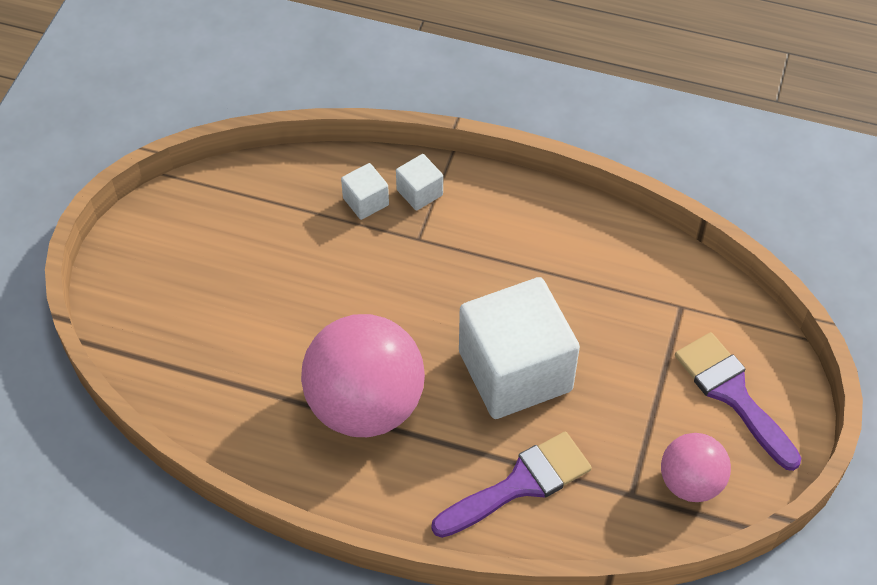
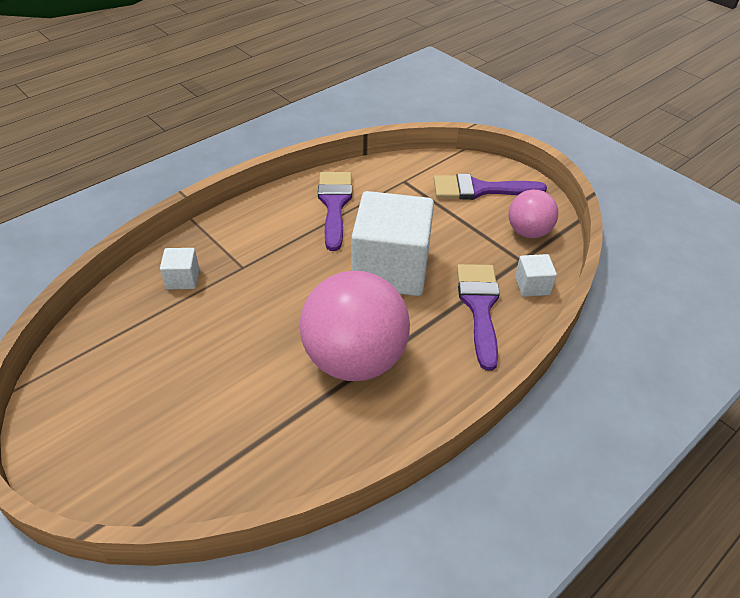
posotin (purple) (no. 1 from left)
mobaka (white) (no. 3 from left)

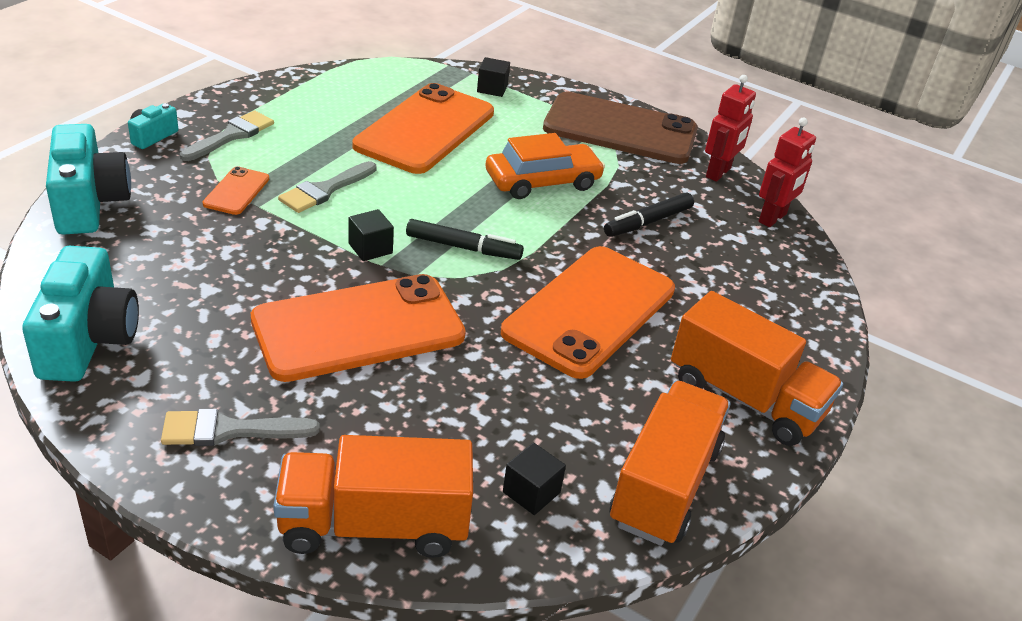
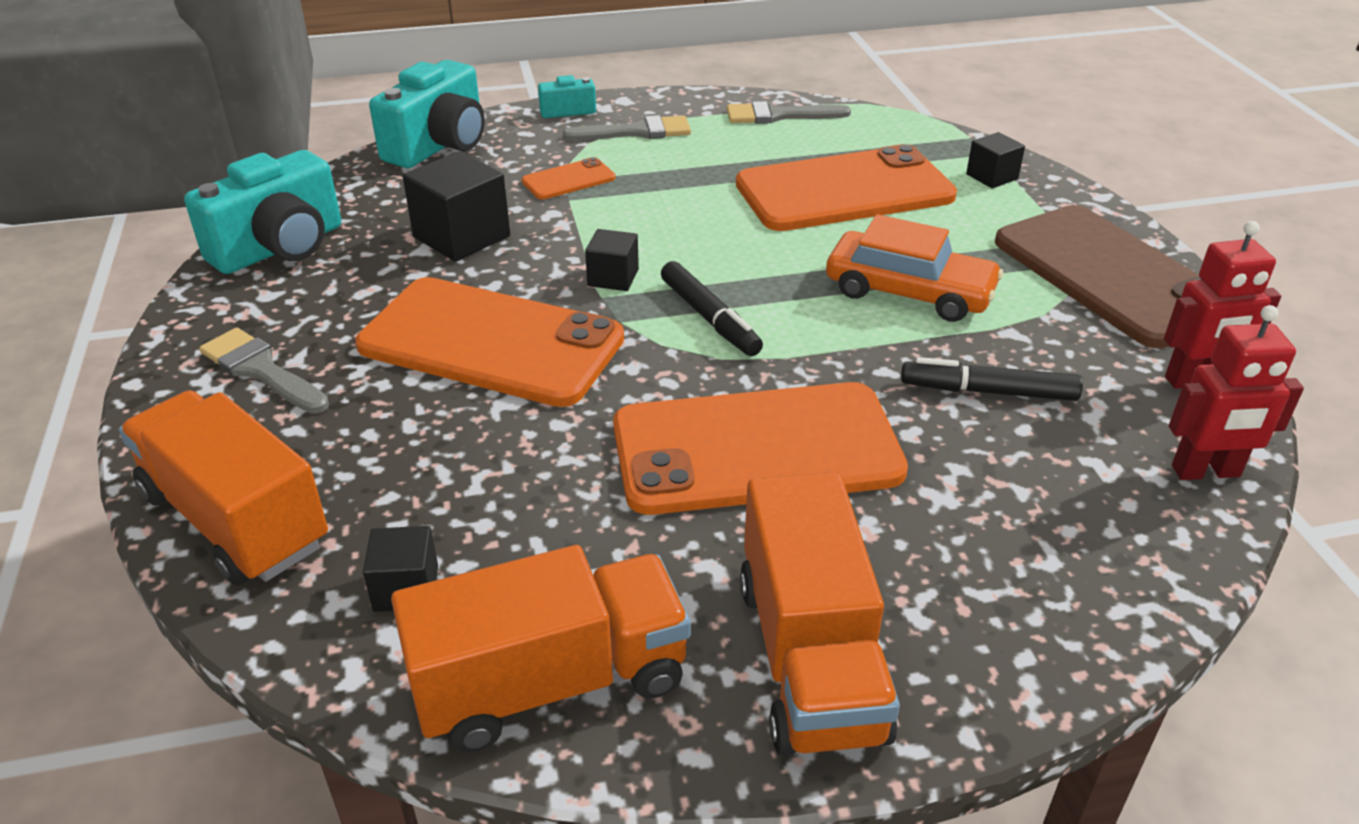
mobaka (black) (no. 2 from left)
posotin (grey) (no. 3 from left)

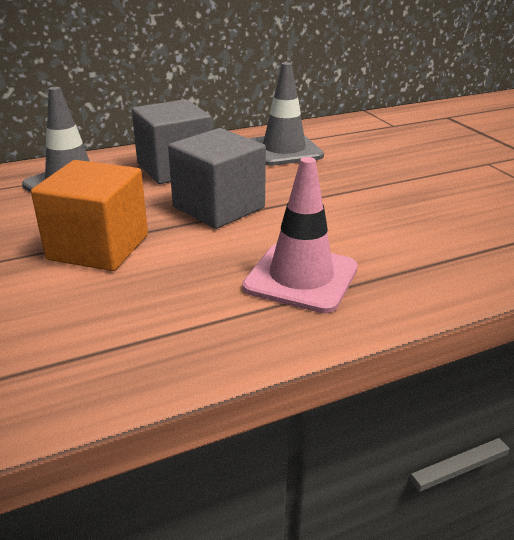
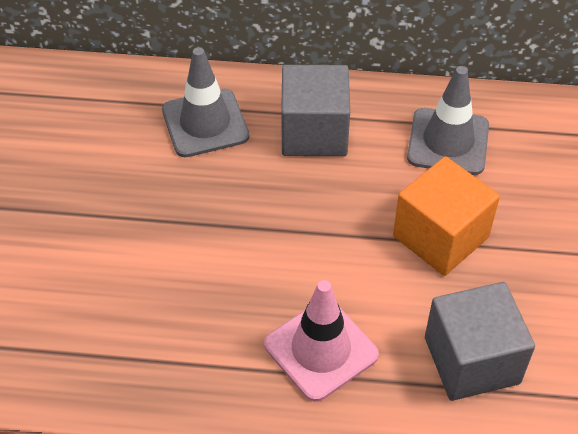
mobaka (orange)
mobaka (grey) (no. 2 from left)

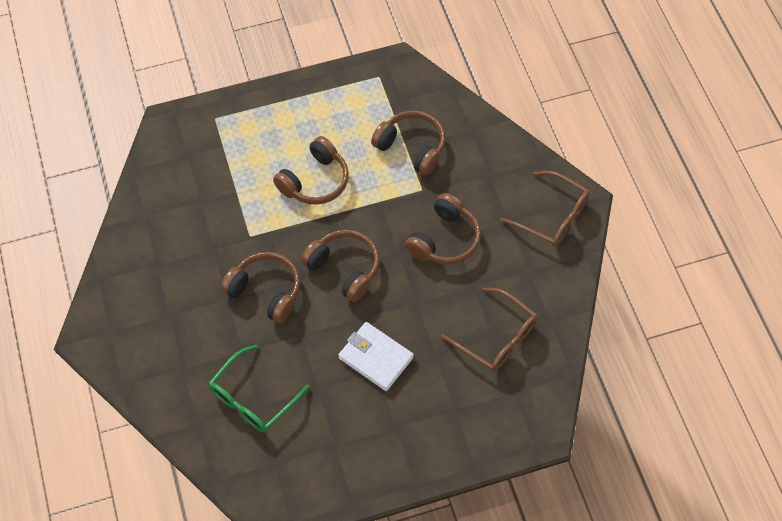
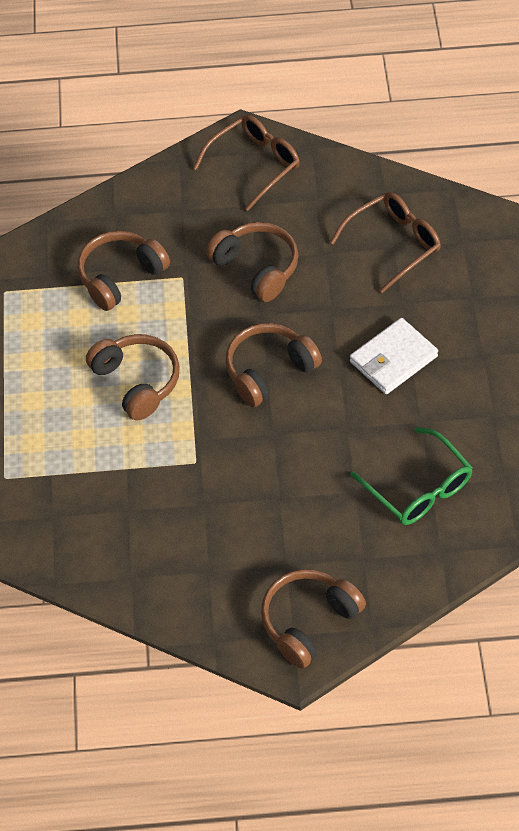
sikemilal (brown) (no. 5 from left)

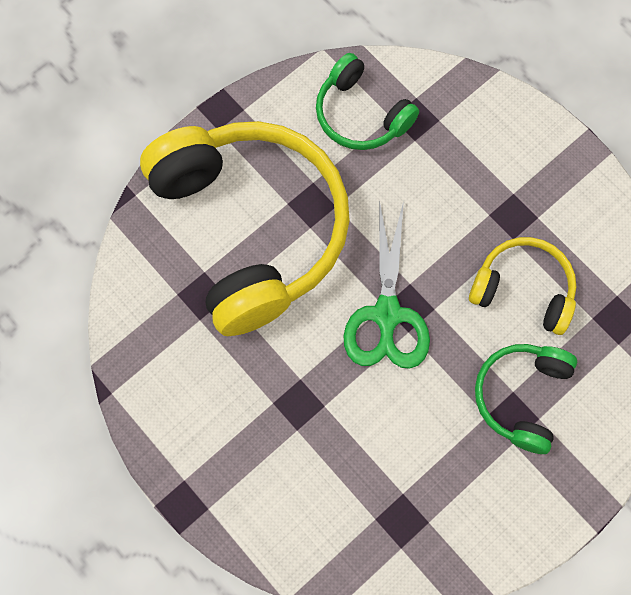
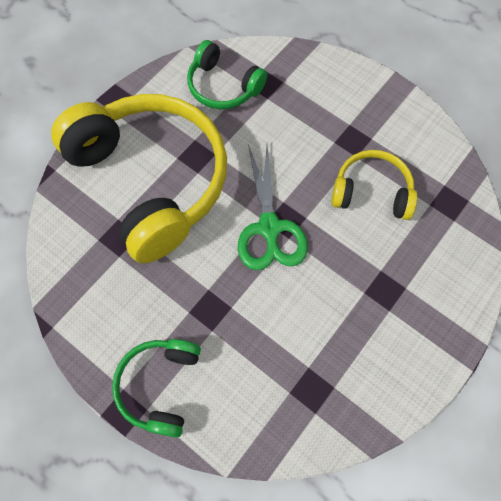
sikemilal (green) (no. 1 from left)

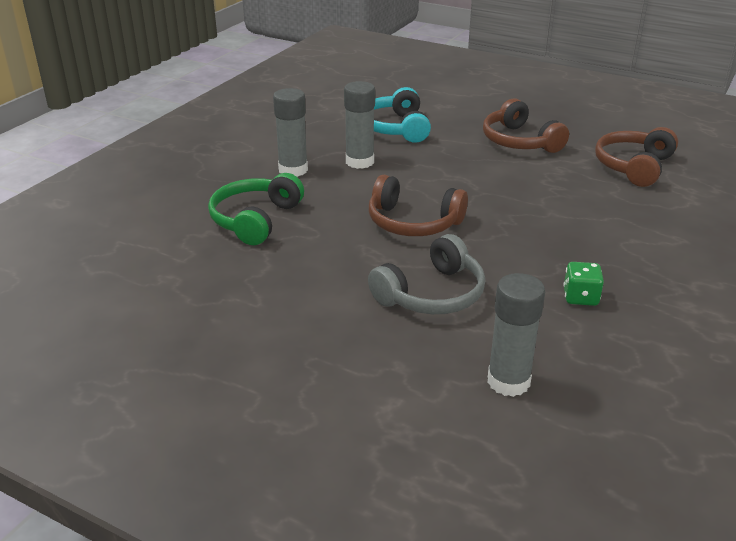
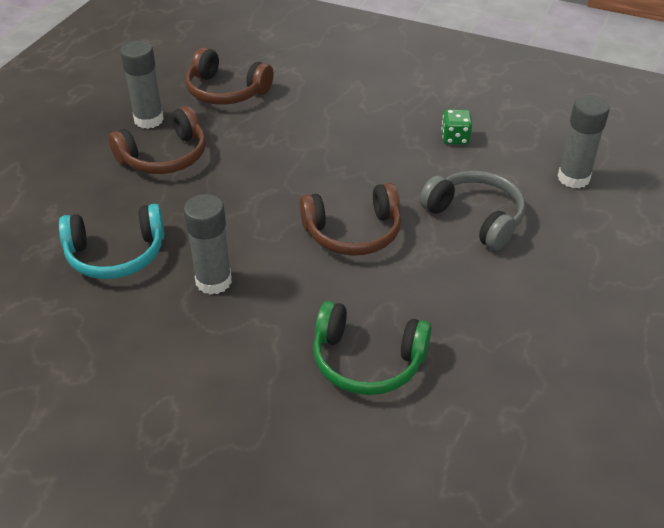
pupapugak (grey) (no. 1 from left)
sikemilal (brown) (no. 3 from left)

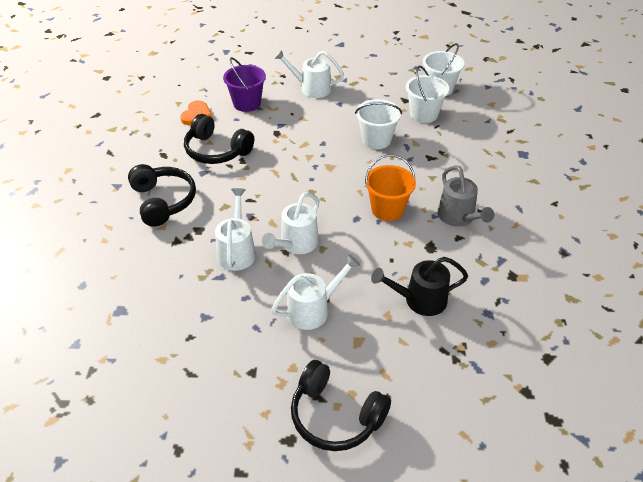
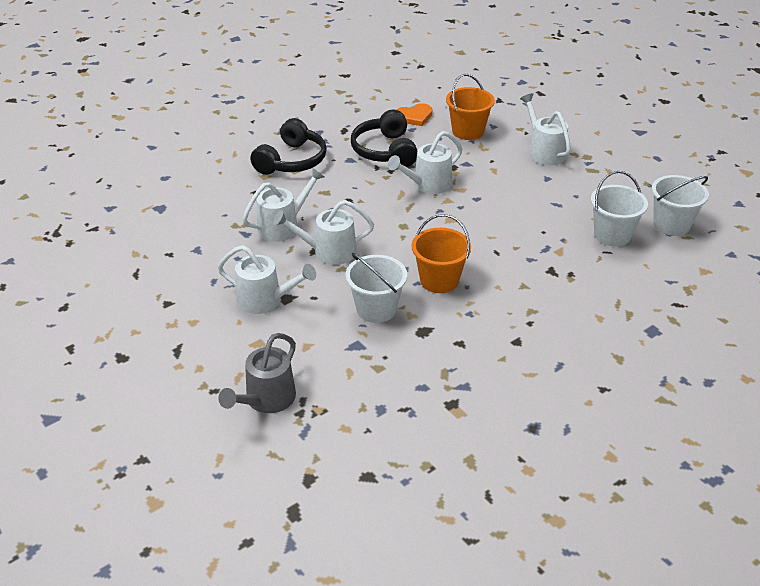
sikemilal (black) (no. 3 from left in the first image)
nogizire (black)
nogizire (white) (no. 4 from left)
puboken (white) (no. 1 from left)
nogizire (grey)
puboken (orange) (no. 2 from left)

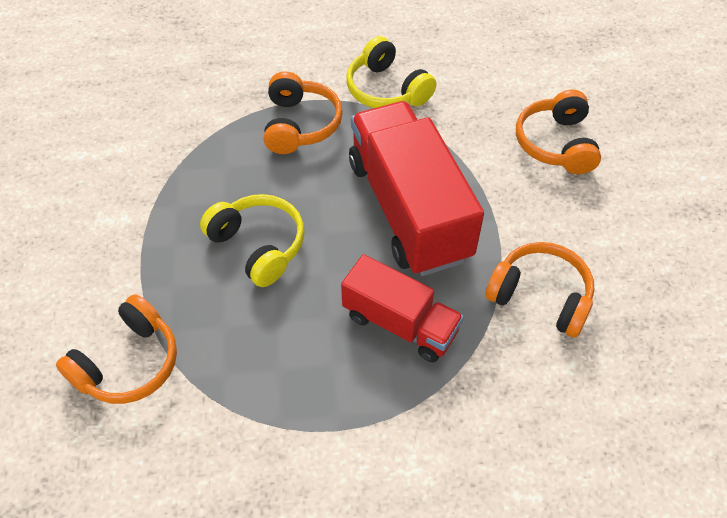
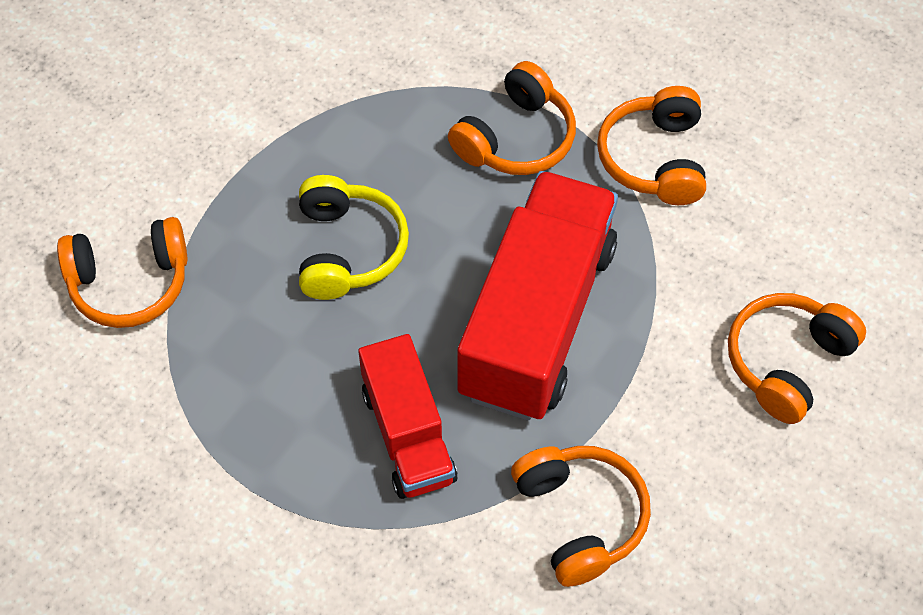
sikemilal (orange) (no. 4 from left)

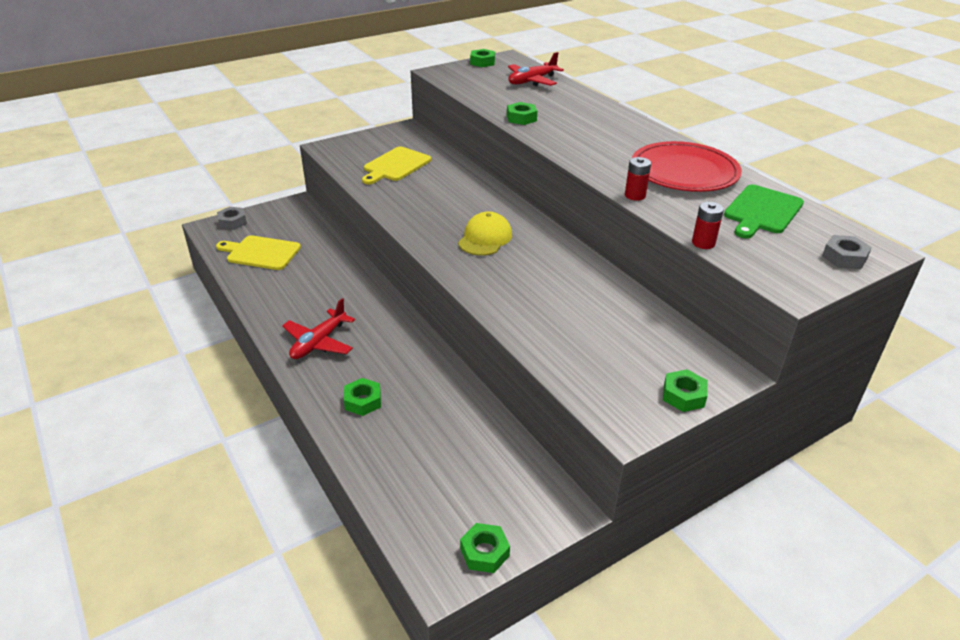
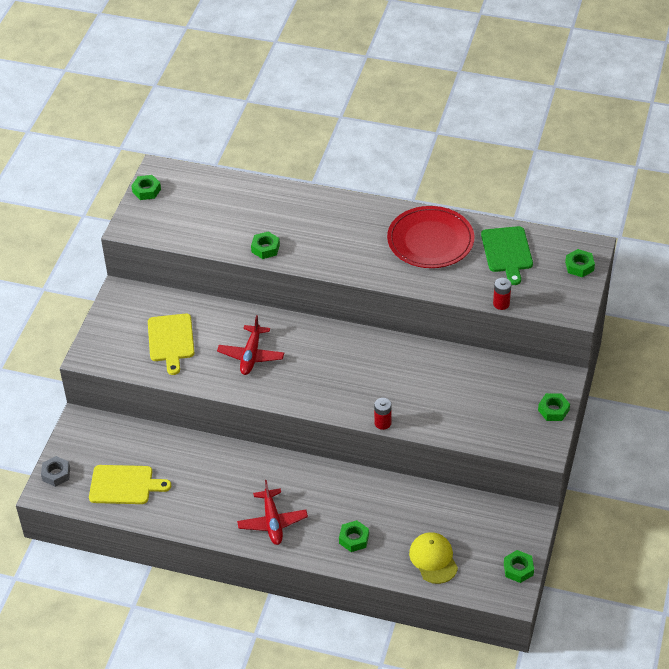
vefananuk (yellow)
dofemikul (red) (no. 1 from left)
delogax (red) (no. 1 from left)
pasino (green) (no. 6 from left)
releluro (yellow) (no. 1 from left)

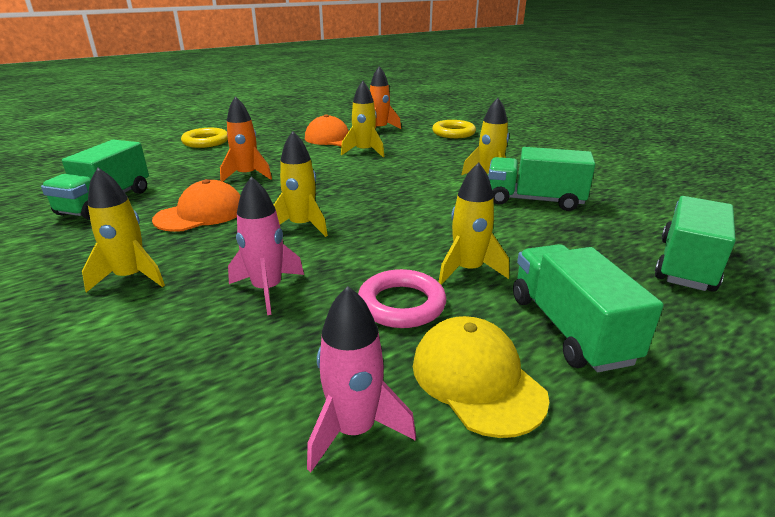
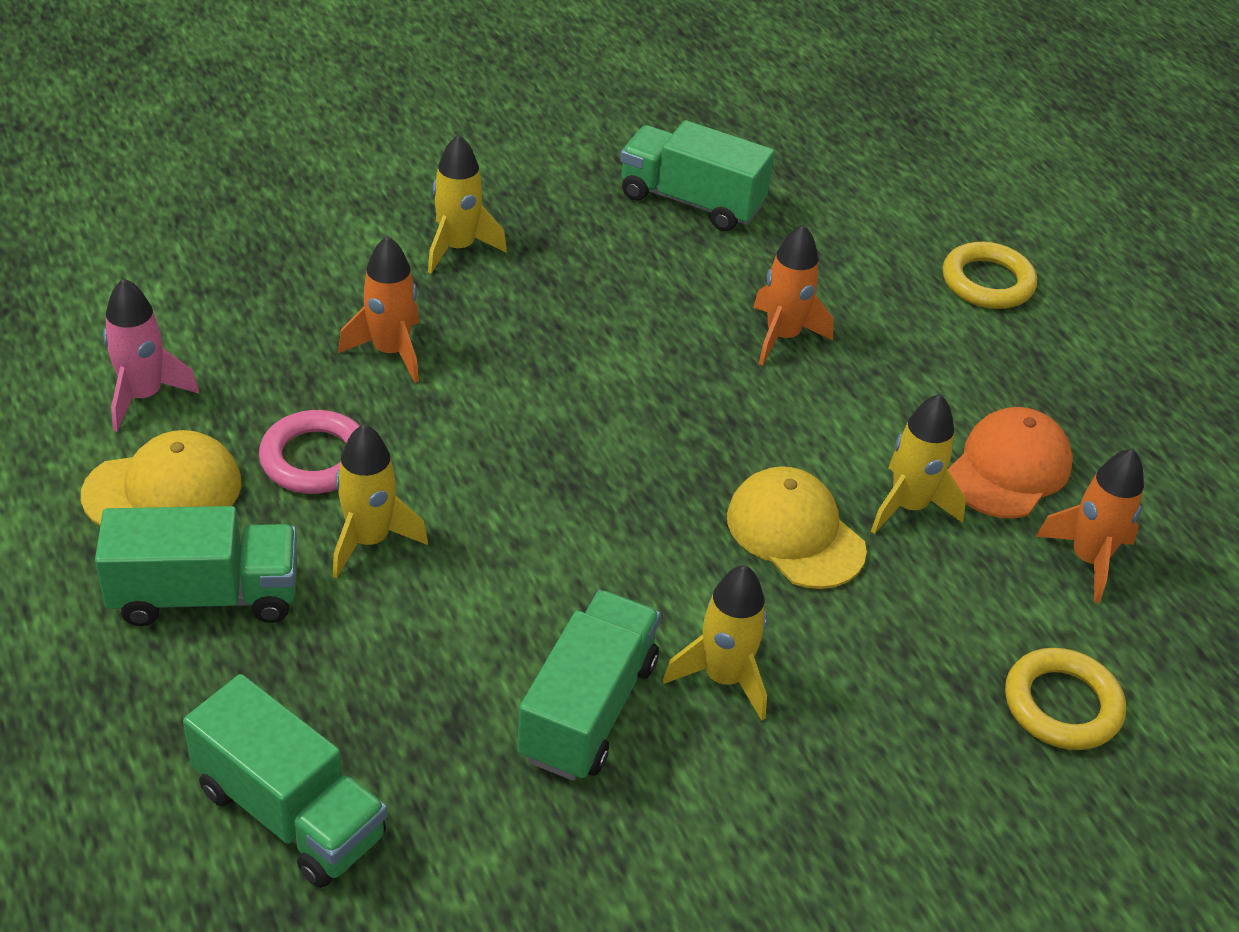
vefananuk (orange) (no. 1 from left in the first image)
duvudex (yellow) (no. 2 from left in the first image)
vefananuk (yellow) (no. 2 from left)
duvudex (orange) (no. 1 from left)

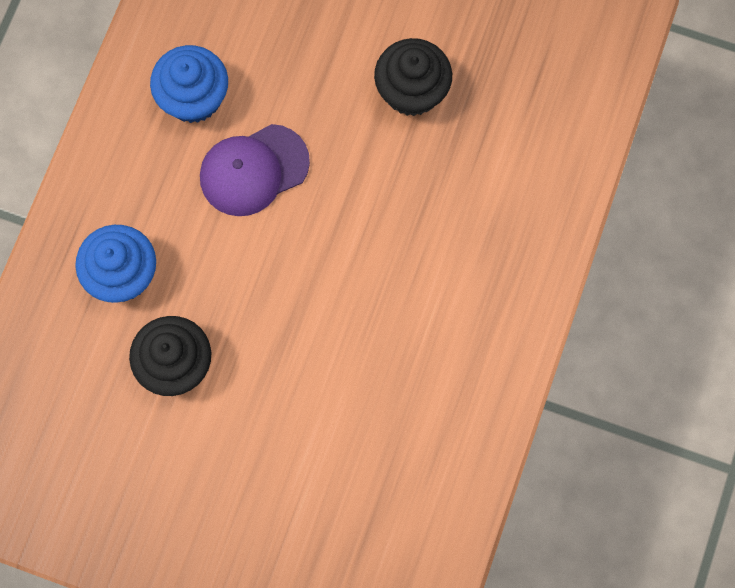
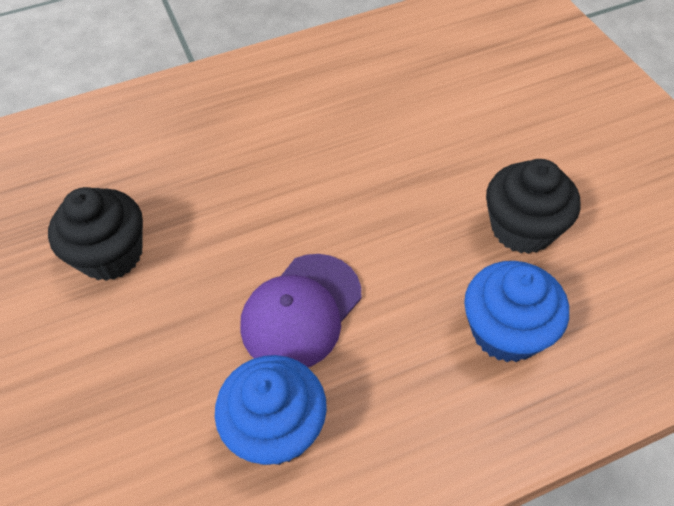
vefananuk (purple)

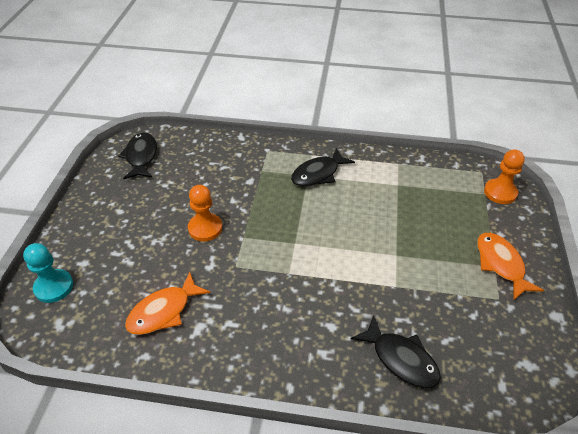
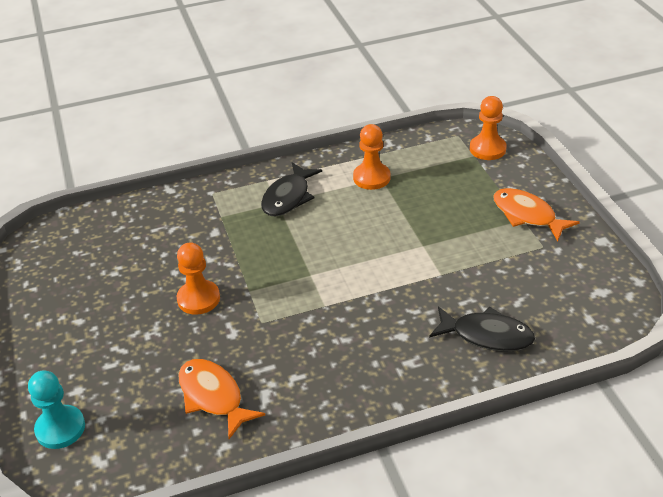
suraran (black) (no. 1 from left in the first image)
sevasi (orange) (no. 2 from left)
suraran (orange) (no. 1 from left)

